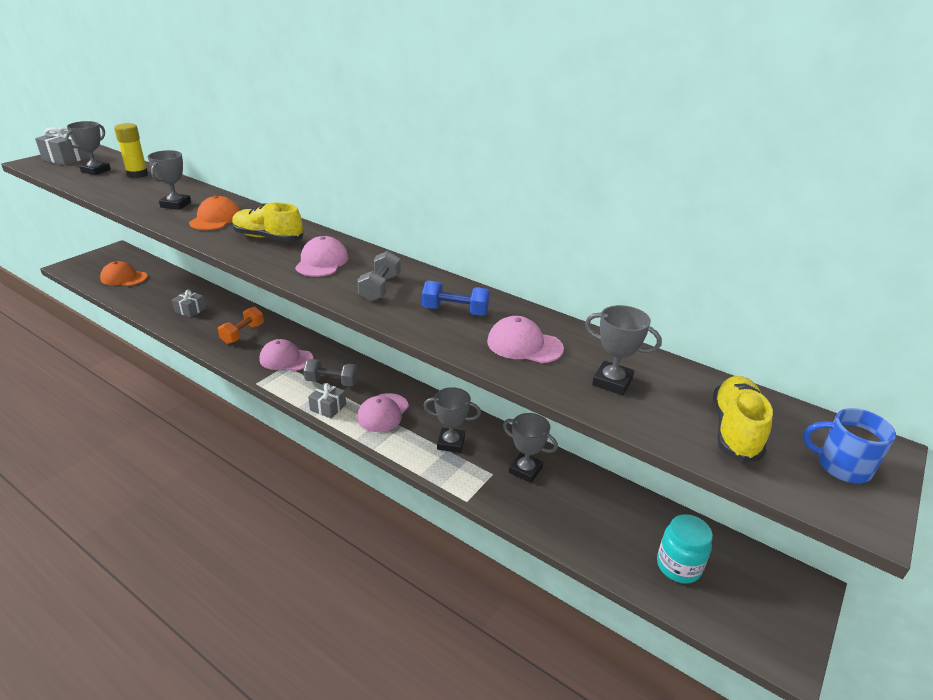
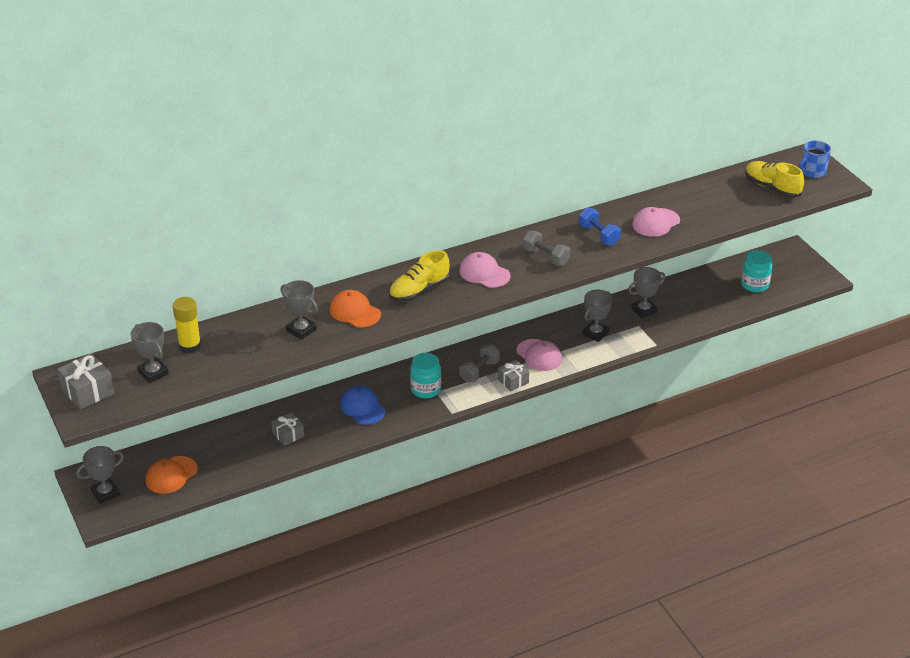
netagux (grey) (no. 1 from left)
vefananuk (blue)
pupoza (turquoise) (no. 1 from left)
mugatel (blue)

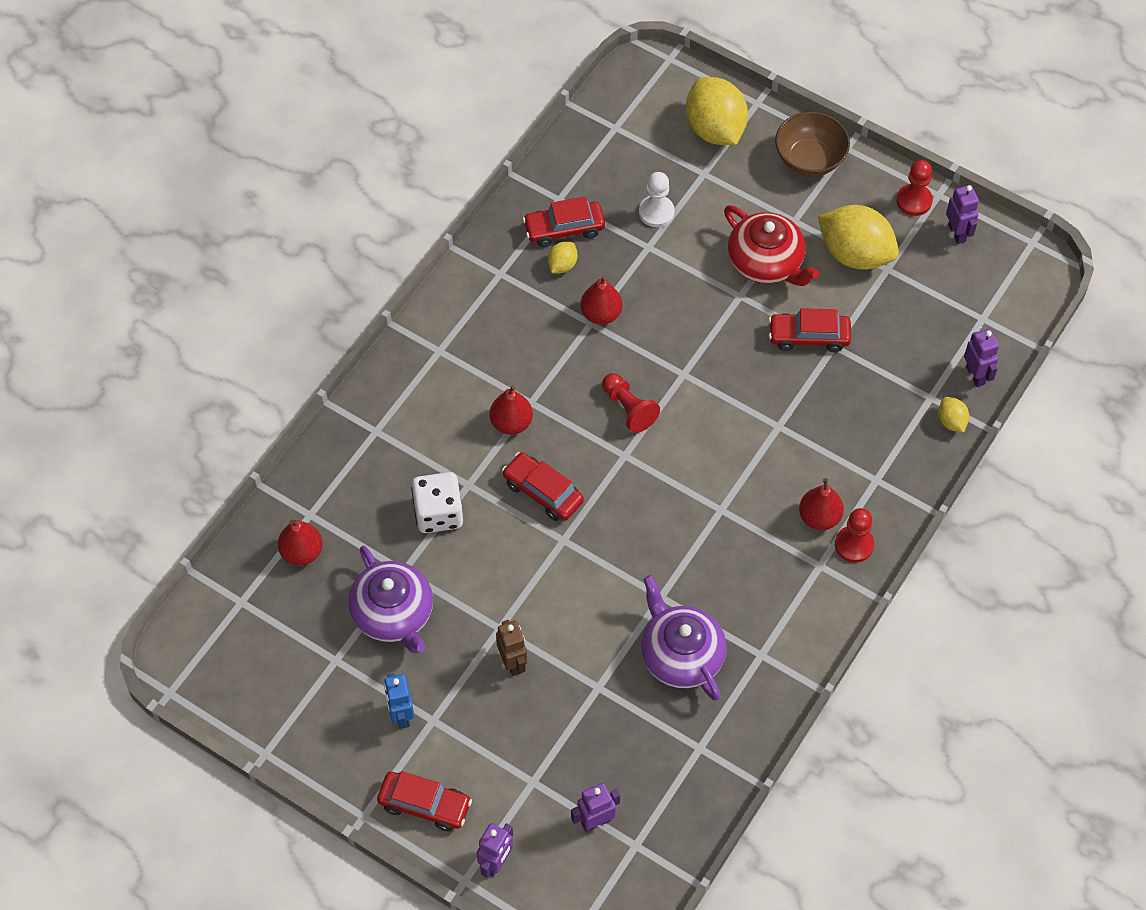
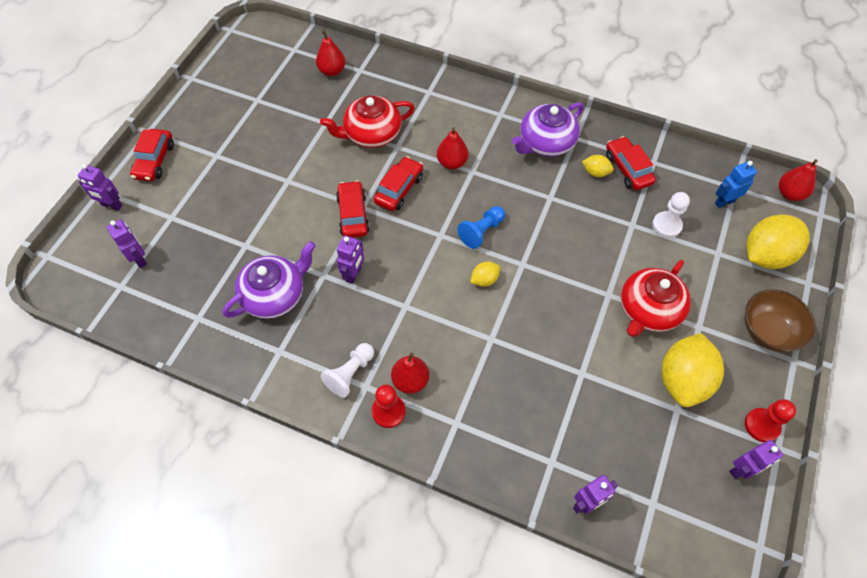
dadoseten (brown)
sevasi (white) (no. 1 from left)
dadoseten (purple) (no. 3 from left)
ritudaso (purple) (no. 2 from left)
dadoseten (blue)
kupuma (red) (no. 4 from left)
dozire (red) (no. 2 from left)
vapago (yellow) (no. 1 from left)
ritudaso (red) (no. 1 from left)
sevasi (blue)

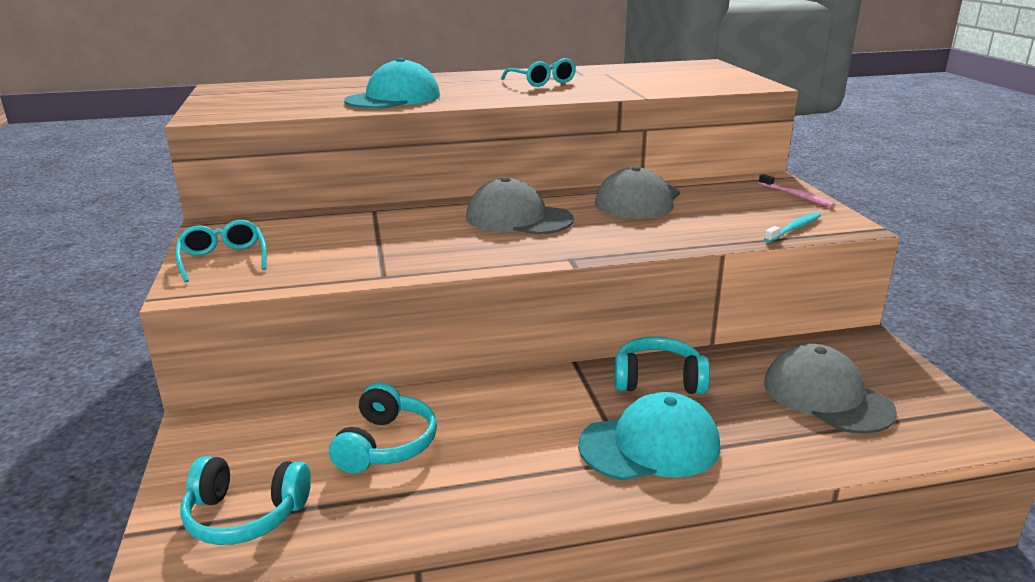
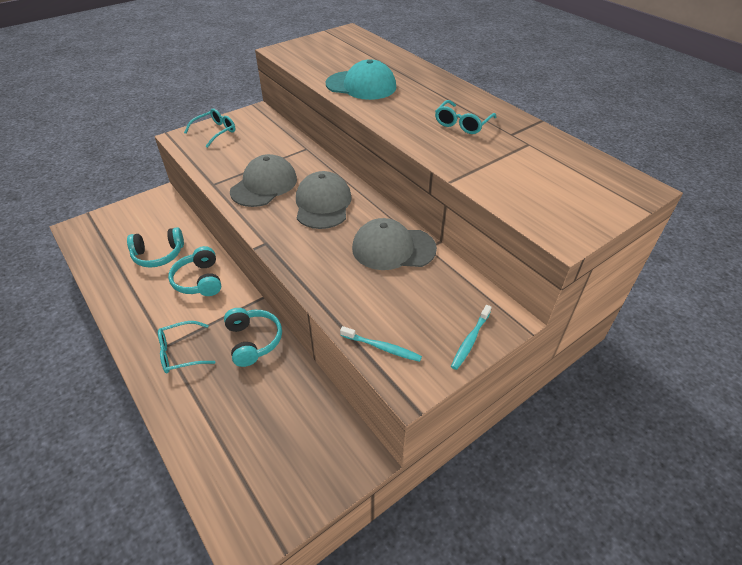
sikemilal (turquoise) (no. 2 from left)
vefananuk (grey) (no. 1 from left)
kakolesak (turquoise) (no. 1 from left)
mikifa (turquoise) (no. 2 from left)

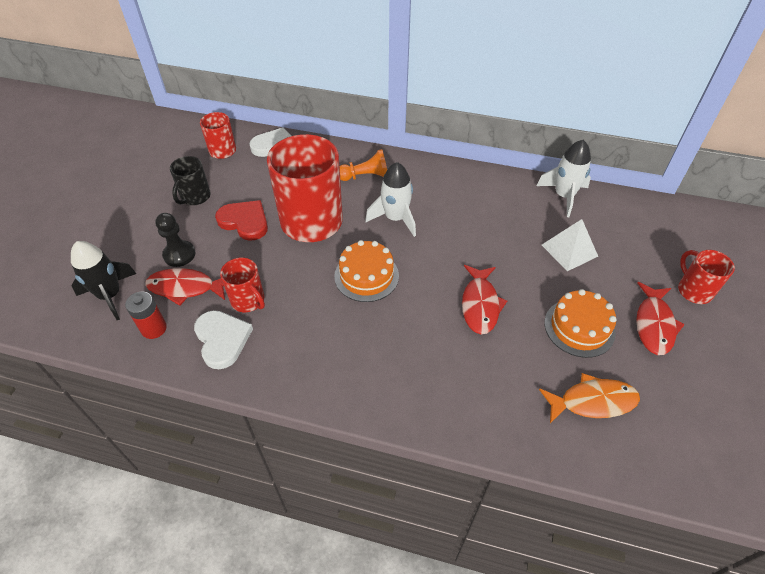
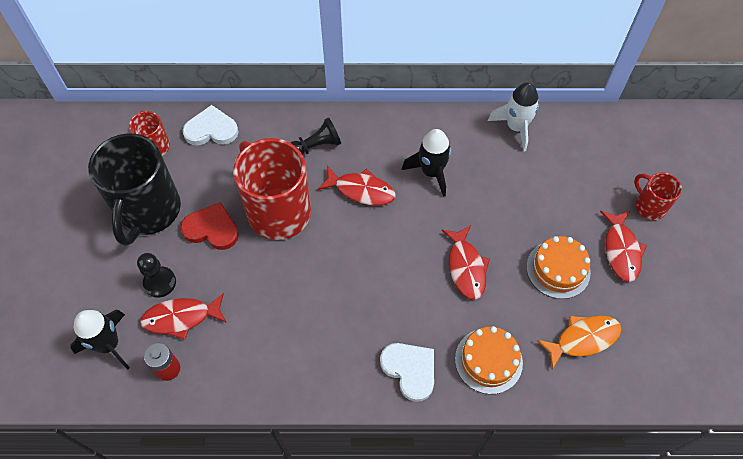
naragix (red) (no. 2 from left in the first image)
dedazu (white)
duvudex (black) (no. 2 from left)
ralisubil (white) (no. 2 from left)
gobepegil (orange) (no. 1 from left)
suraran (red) (no. 2 from left)
sevasi (black) (no. 2 from left)
naragix (black)

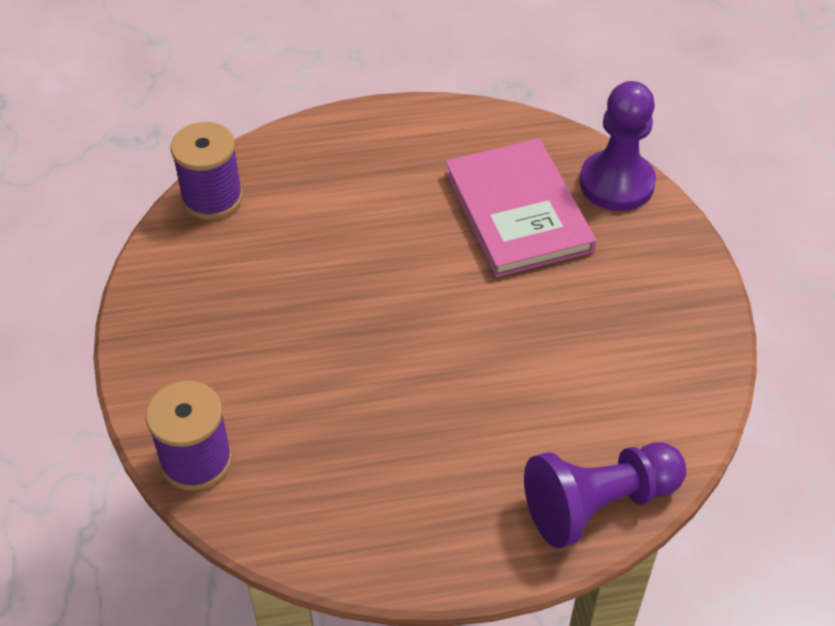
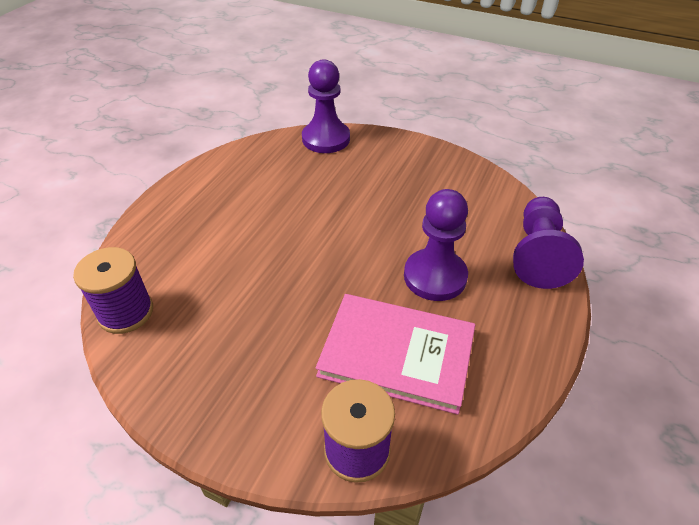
sevasi (purple) (no. 2 from left)
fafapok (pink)

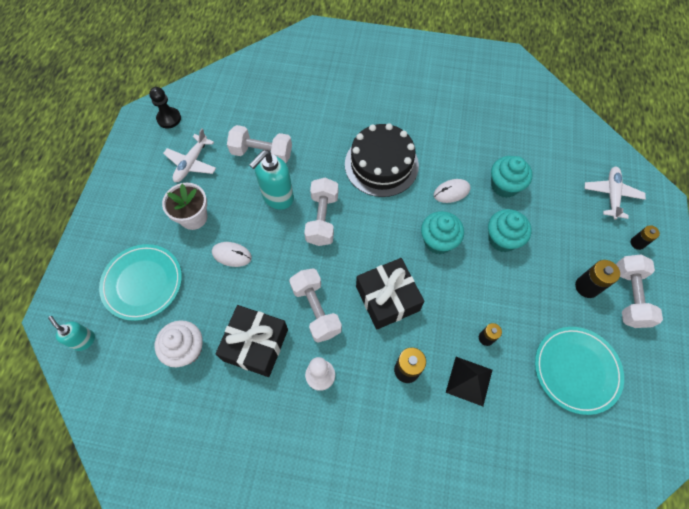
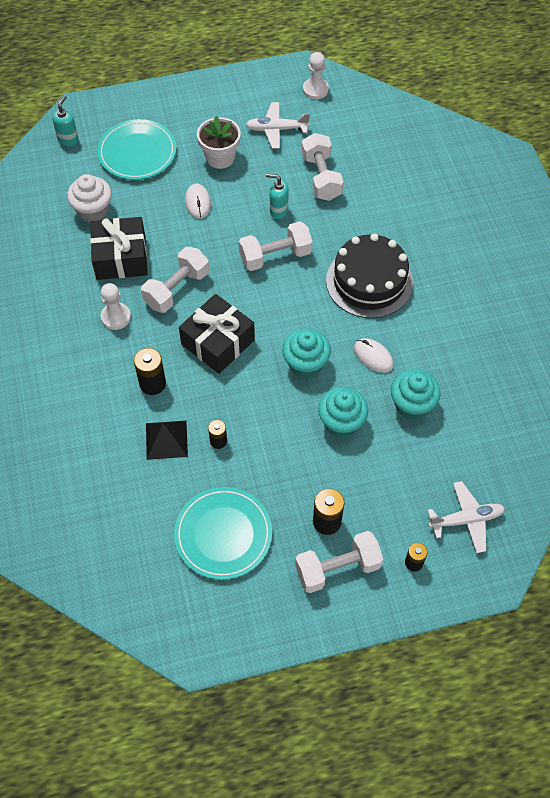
sevasi (white) (no. 2 from left)
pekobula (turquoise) (no. 2 from left)

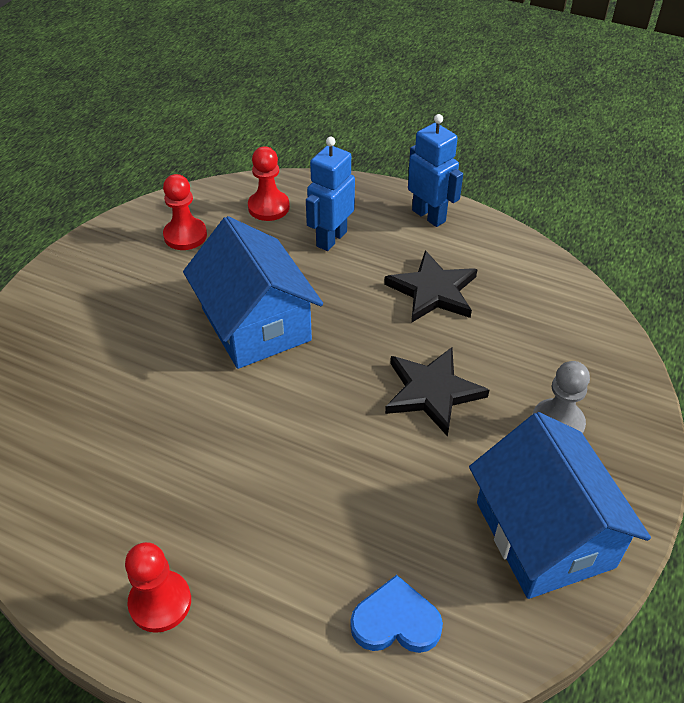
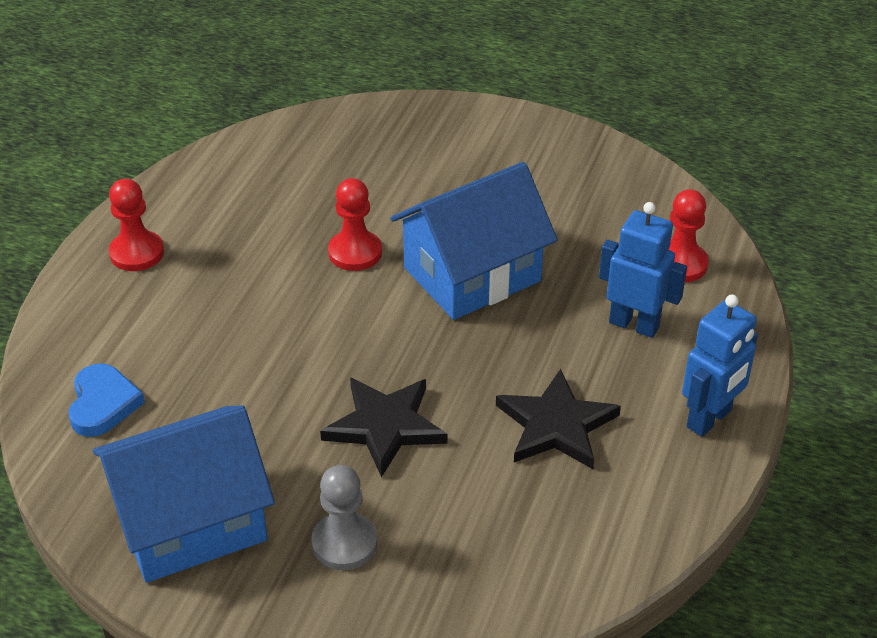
sevasi (red) (no. 2 from left)

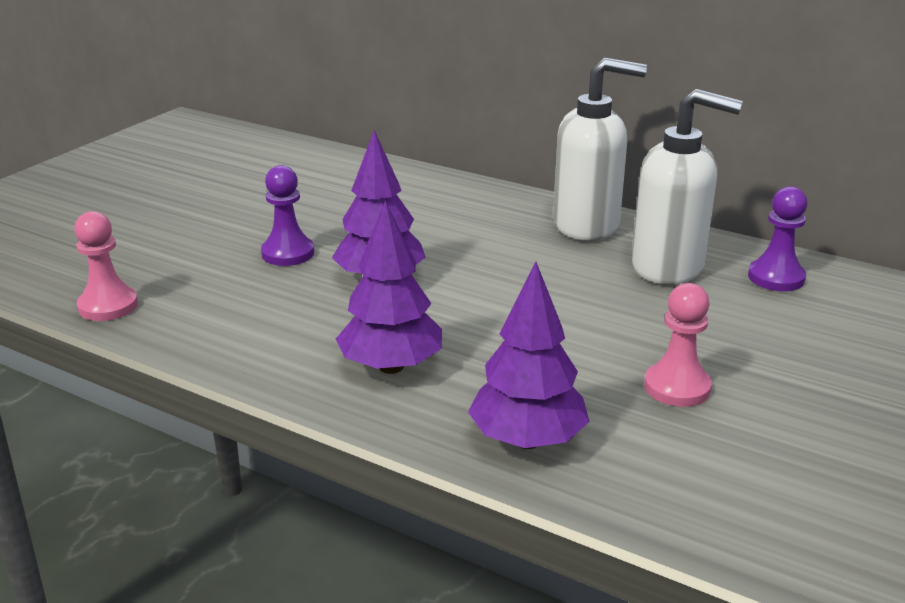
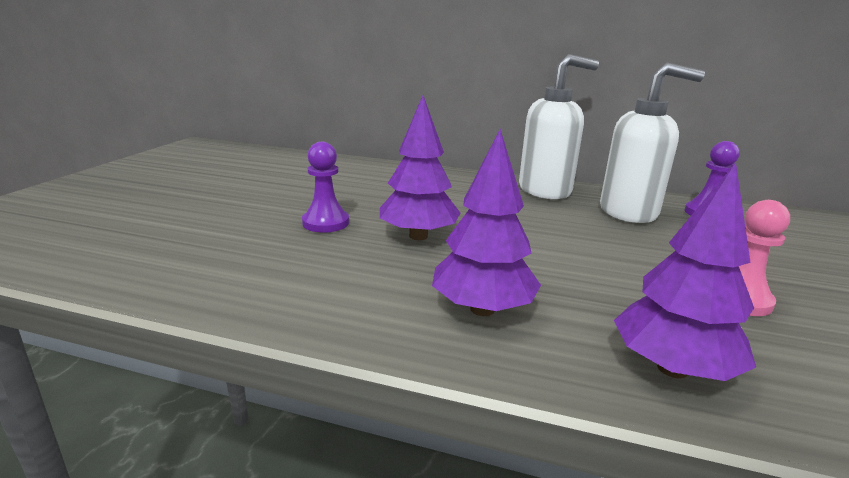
sevasi (pink) (no. 1 from left in the first image)

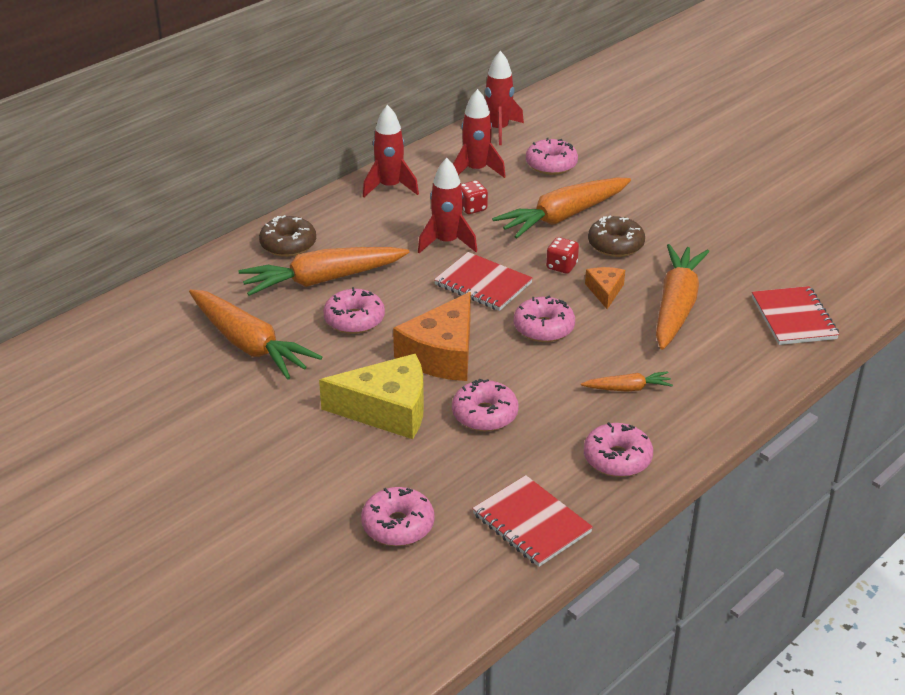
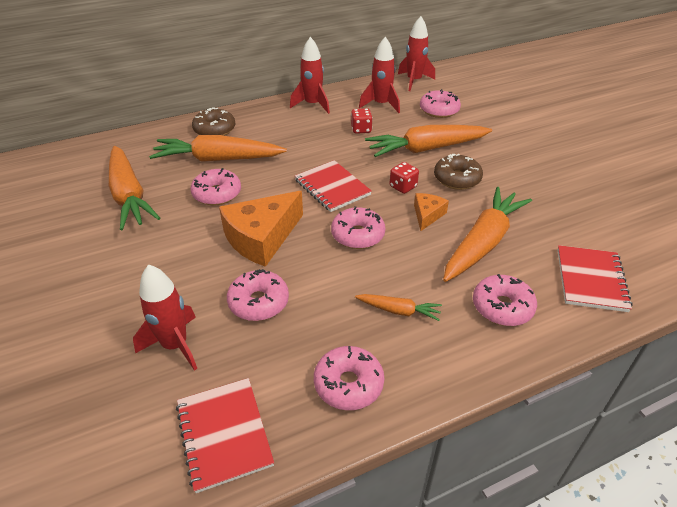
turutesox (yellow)
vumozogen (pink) (no. 6 from left)
duvudex (red) (no. 1 from left)

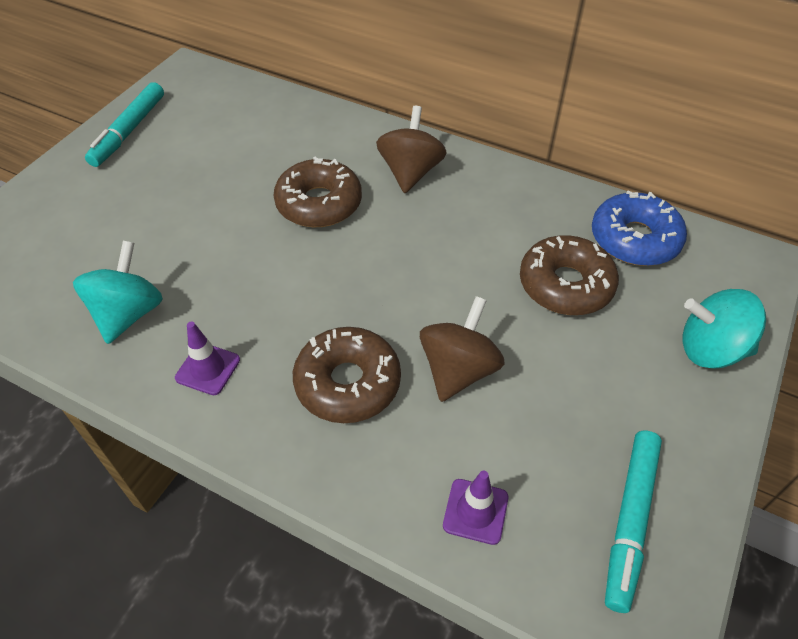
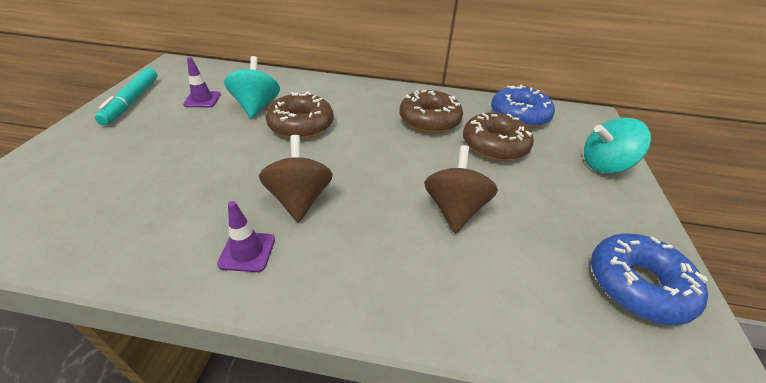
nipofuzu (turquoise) (no. 1 from left)
vumozogen (brown) (no. 2 from left)
nipofuzu (brown) (no. 1 from left)
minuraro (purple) (no. 1 from left)
vumozogen (blue) (no. 2 from left)

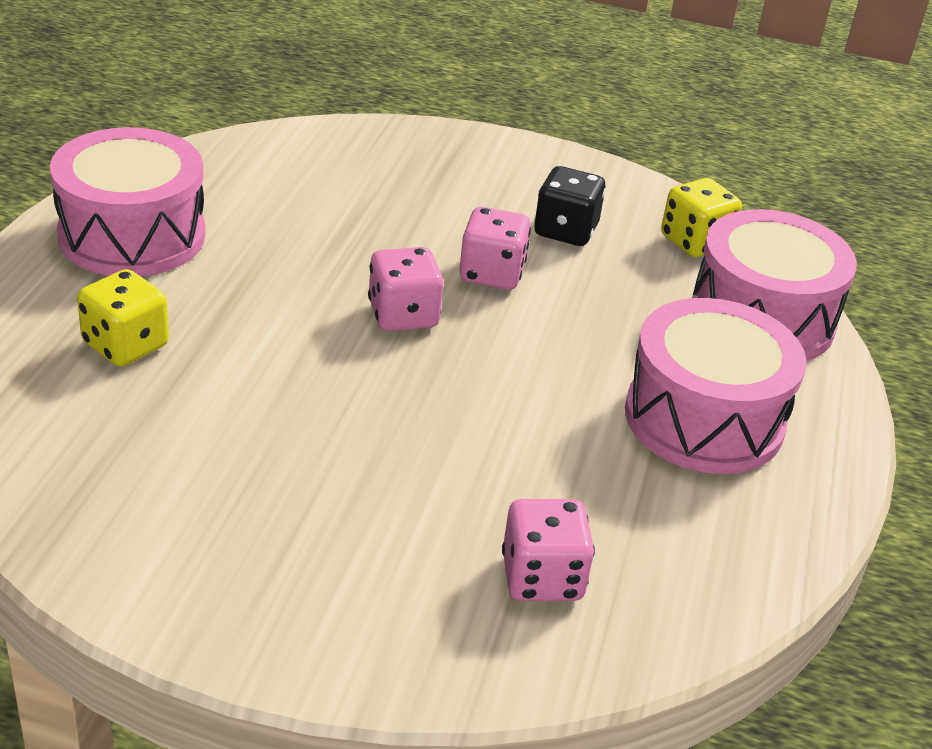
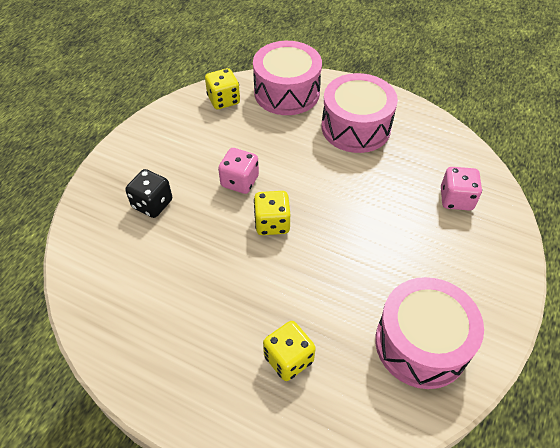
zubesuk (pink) (no. 3 from left)
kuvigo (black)
kuvigo (yellow) (no. 2 from left)

